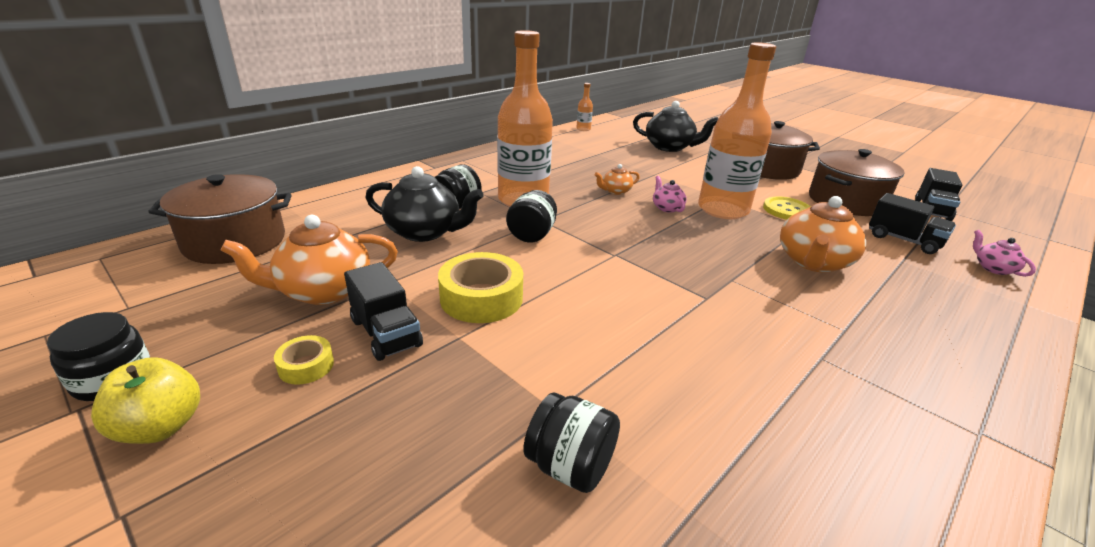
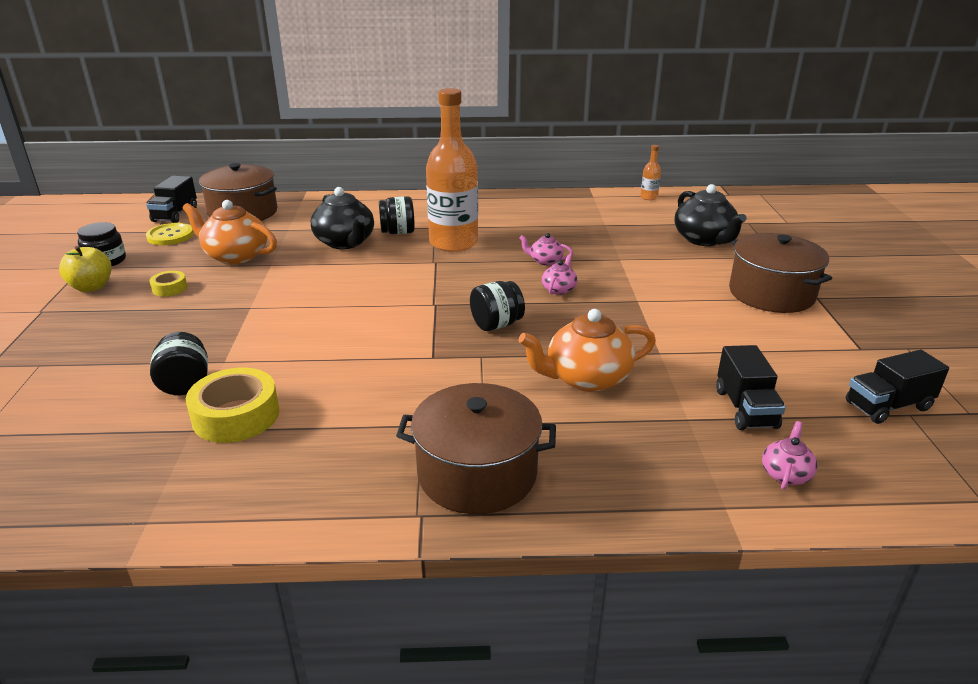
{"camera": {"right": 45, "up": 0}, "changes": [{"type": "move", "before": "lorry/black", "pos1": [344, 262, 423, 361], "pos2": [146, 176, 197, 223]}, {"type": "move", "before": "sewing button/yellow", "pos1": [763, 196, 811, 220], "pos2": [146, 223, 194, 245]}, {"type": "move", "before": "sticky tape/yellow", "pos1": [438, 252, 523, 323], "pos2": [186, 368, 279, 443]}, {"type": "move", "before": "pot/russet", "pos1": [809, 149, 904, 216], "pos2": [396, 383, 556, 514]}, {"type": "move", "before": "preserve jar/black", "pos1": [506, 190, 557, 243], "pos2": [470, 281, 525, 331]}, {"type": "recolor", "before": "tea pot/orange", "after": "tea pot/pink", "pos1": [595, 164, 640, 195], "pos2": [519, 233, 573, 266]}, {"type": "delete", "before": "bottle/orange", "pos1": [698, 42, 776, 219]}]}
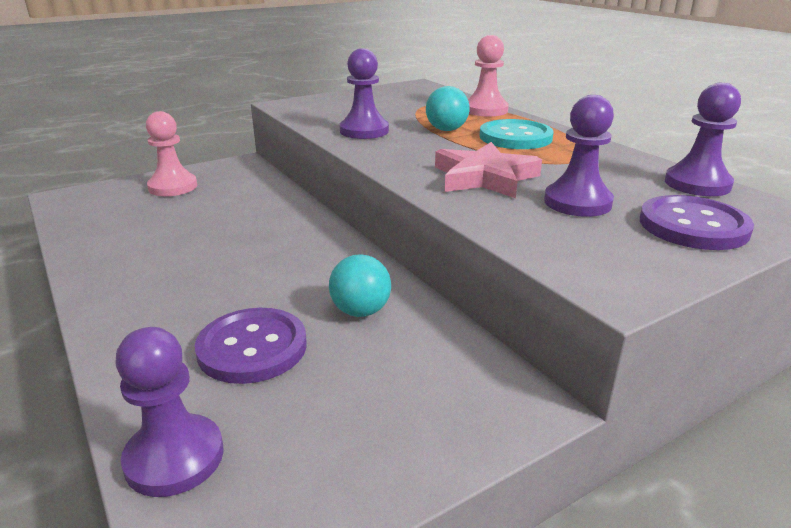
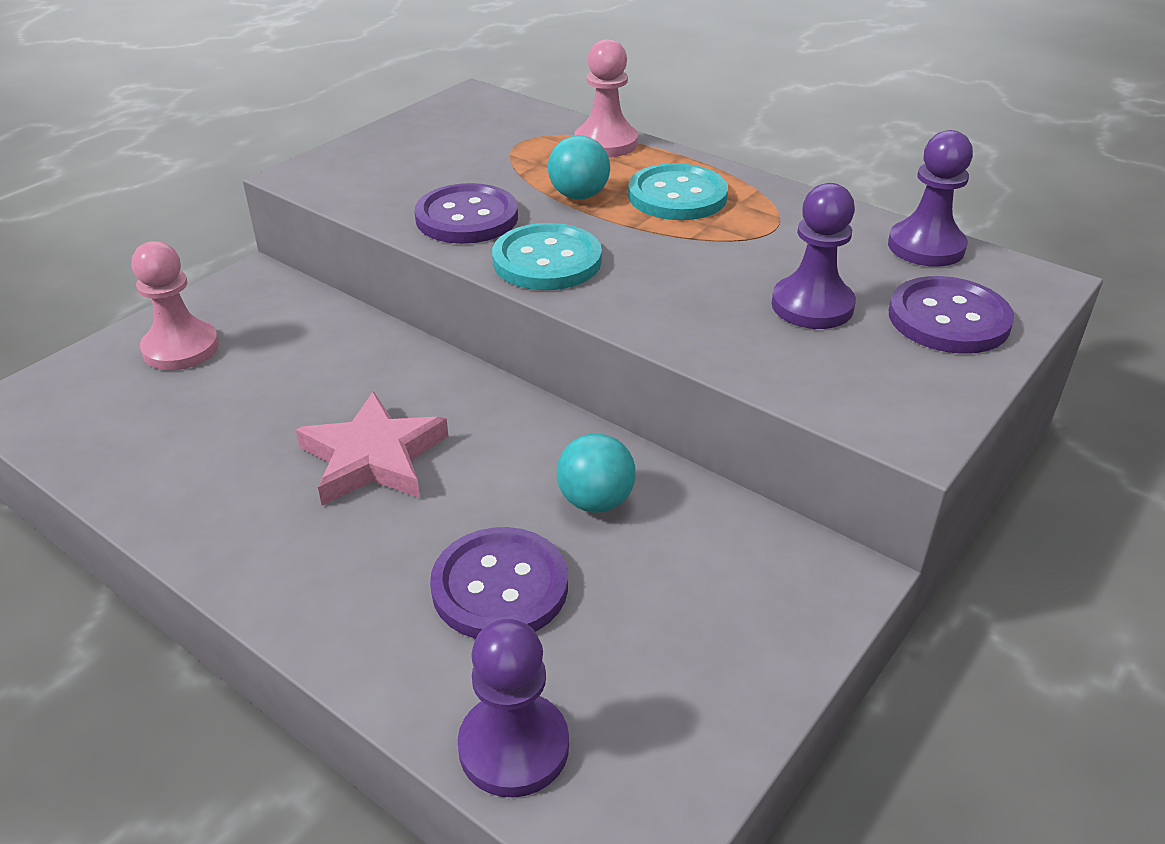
{"camera": {"right": -20, "up": 10}, "changes": [{"type": "move", "before": "five-pointed star/pink", "pos1": [435, 142, 542, 198], "pos2": [296, 391, 449, 506]}, {"type": "replace", "before": "pawn/royal purple", "after": "sewing button/royal purple", "pos1": [340, 48, 389, 139], "pos2": [414, 183, 518, 244]}, {"type": "insert", "after": "sewing button/turquoise", "pos2": [492, 223, 602, 290]}]}
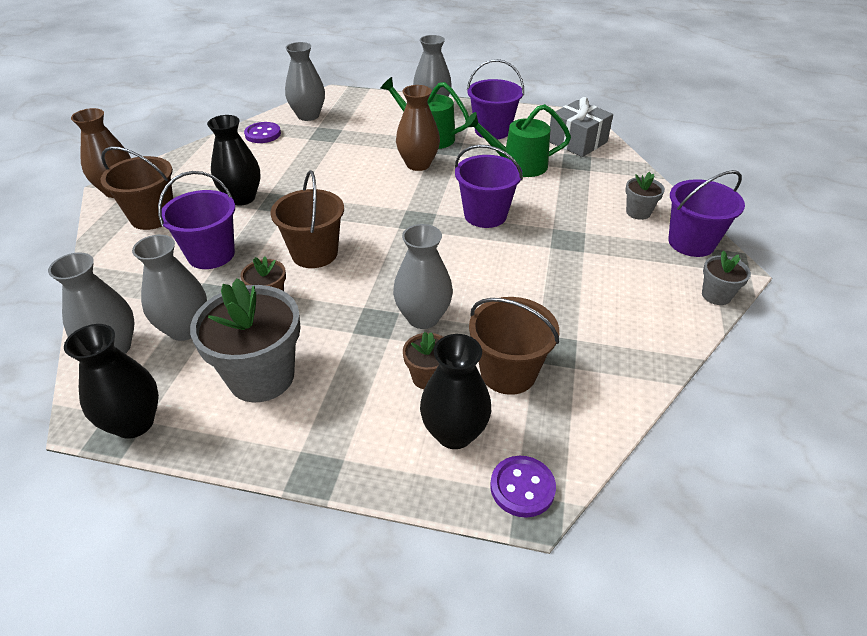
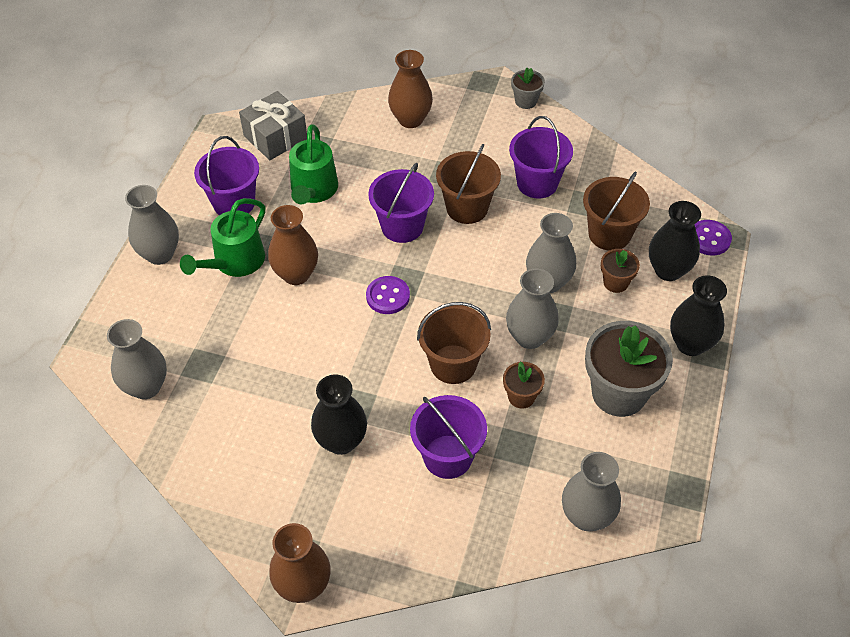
{"camera": {"right": -85, "up": 10}, "changes": [{"type": "move", "before": "sewing button/royal purple", "pos1": [244, 122, 281, 143], "pos2": [366, 276, 410, 314]}, {"type": "replace", "before": "potted plant/grey", "after": "flower vase/russet", "pos1": [625, 172, 665, 220], "pos2": [388, 50, 433, 128]}, {"type": "move", "before": "pail/russet", "pos1": [101, 146, 173, 230], "pos2": [436, 144, 501, 224]}, {"type": "move", "before": "flower vase/grey", "pos1": [132, 235, 207, 341], "pos2": [506, 268, 559, 349]}, {"type": "move", "before": "pail/royal purple", "pos1": [668, 170, 745, 257], "pos2": [509, 116, 573, 199]}, {"type": "move", "before": "flower vase/black", "pos1": [64, 324, 159, 438], "pos2": [670, 275, 727, 356]}]}
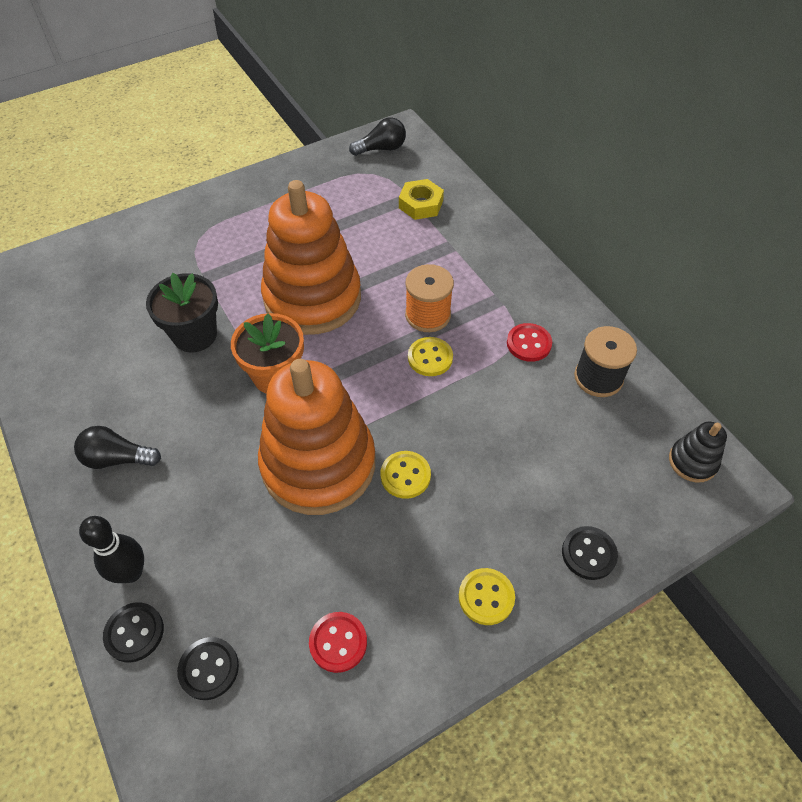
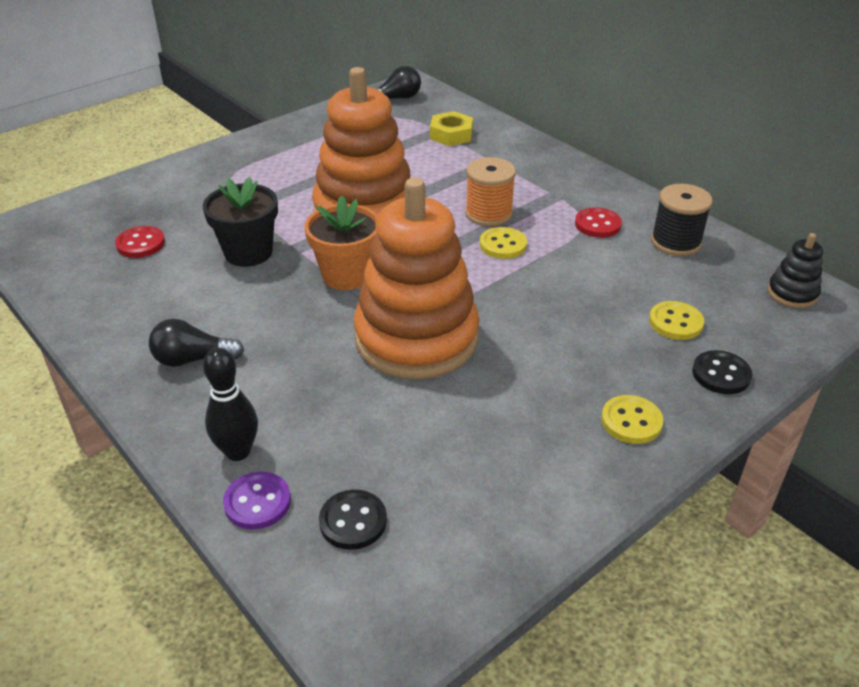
{"camera": {"right": -10, "up": -15}, "changes": [{"type": "move", "before": "sewing button/scarlet", "pos1": [309, 612, 367, 673], "pos2": [115, 226, 165, 258]}, {"type": "recolor", "before": "sewing button/black", "after": "sewing button/royal purple", "pos1": [103, 602, 164, 663], "pos2": [223, 472, 291, 530]}, {"type": "move", "before": "sewing button/yellow", "pos1": [381, 451, 431, 499], "pos2": [649, 301, 704, 340]}]}
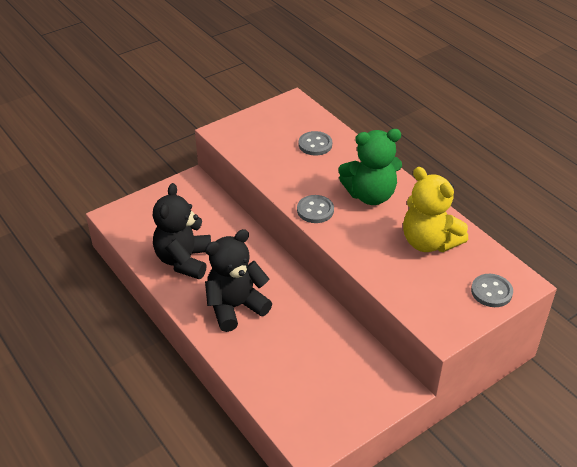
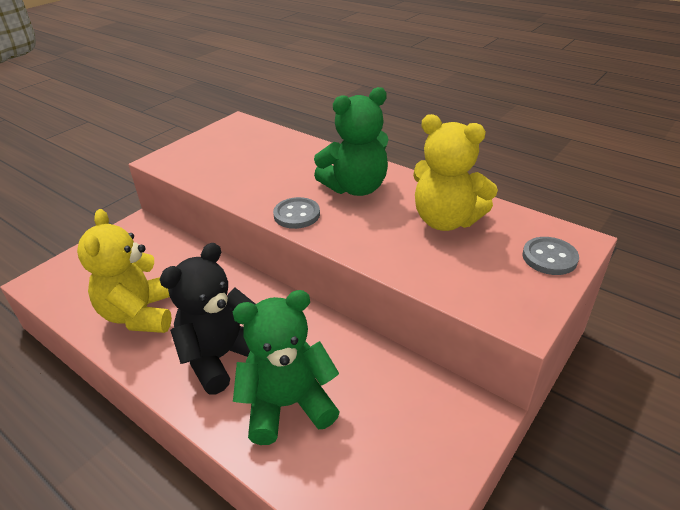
{"camera": {"right": -15, "up": -5}, "changes": [{"type": "recolor", "before": "stuffed bear/black", "after": "stuffed bear/yellow", "pos1": [153, 183, 211, 279], "pos2": [77, 209, 172, 333]}, {"type": "insert", "after": "stuffed bear/green", "pos2": [233, 290, 340, 445]}, {"type": "delete", "before": "sewing button/grey", "pos1": [299, 131, 332, 156]}]}
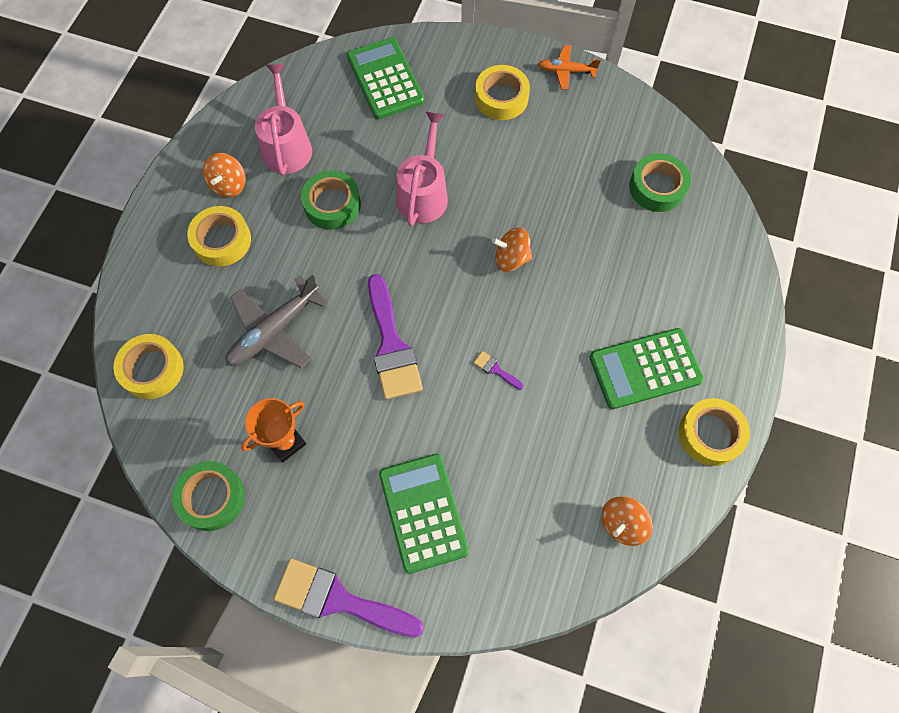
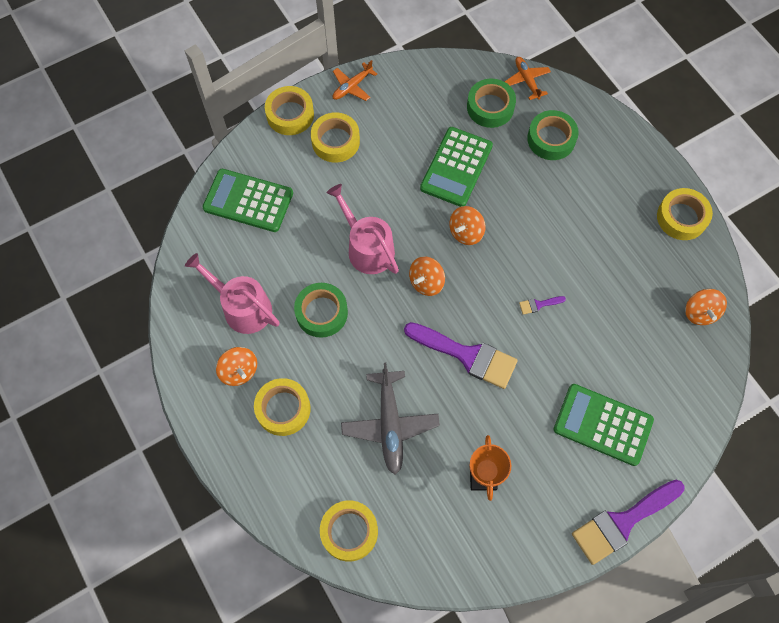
{"camera": {"right": -50, "up": 0}, "changes": [{"type": "insert", "after": "sticky tape/yellow", "pos2": [265, 86, 314, 135]}, {"type": "insert", "after": "spinning top/orange", "pos2": [409, 256, 445, 296]}, {"type": "move", "before": "adding machine/green", "pos1": [590, 328, 704, 409], "pos2": [420, 127, 493, 207]}, {"type": "insert", "after": "toy plane/orange", "pos2": [504, 57, 551, 100]}, {"type": "move", "before": "sticky tape/green", "pos1": [172, 461, 245, 531], "pos2": [527, 110, 579, 160]}]}
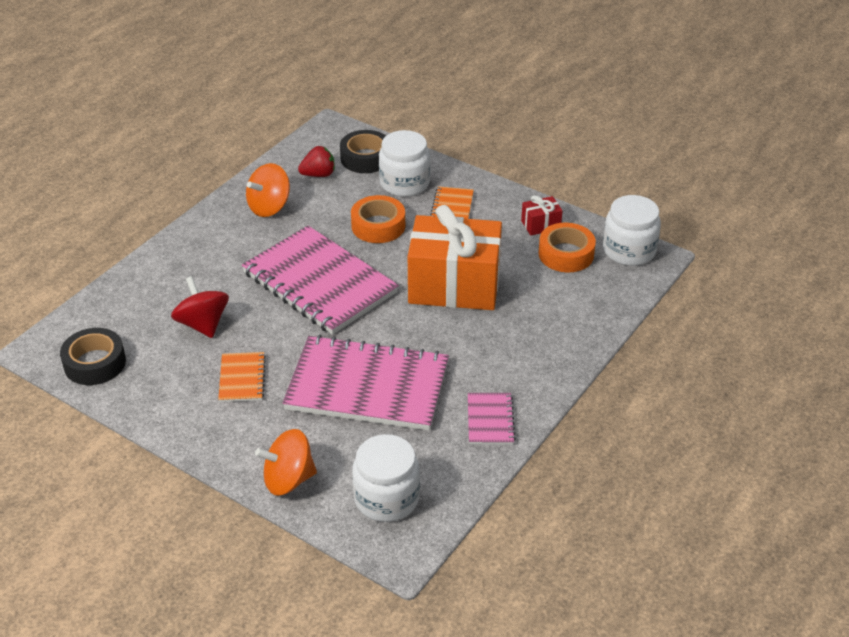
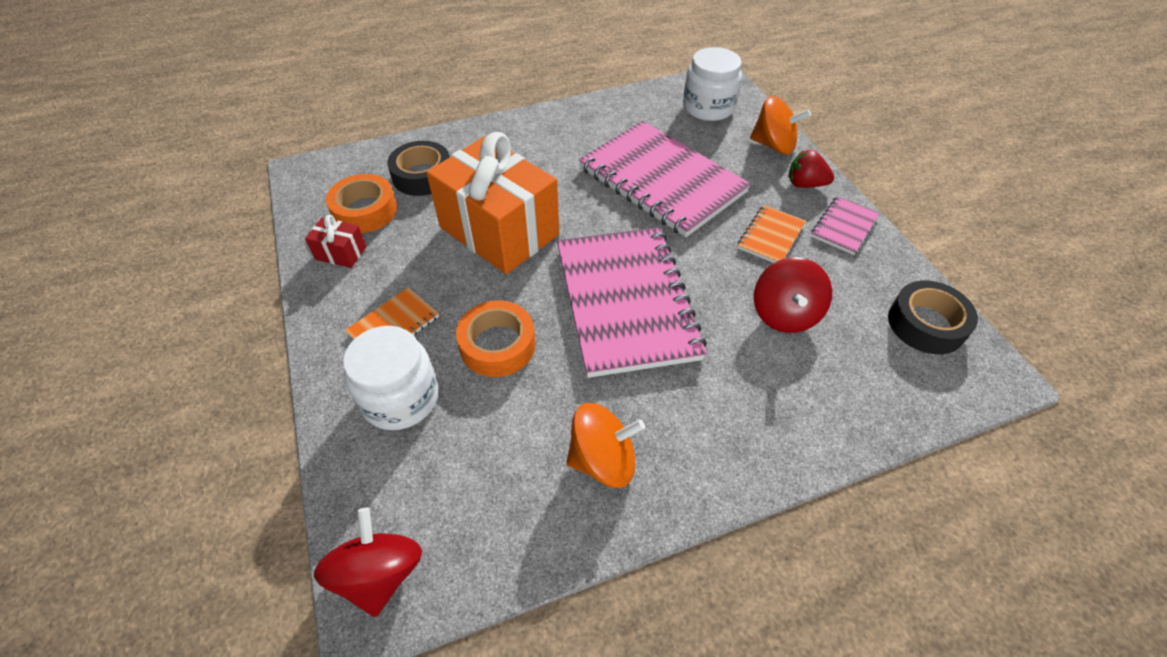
{"camera": {"right": -145, "up": 10}, "changes": [{"type": "insert", "after": "spinning top/scarlet", "pos2": [314, 508, 422, 617]}, {"type": "move", "before": "sticky tape/black", "pos1": [340, 130, 386, 173], "pos2": [387, 141, 450, 196]}, {"type": "move", "before": "berry/scarlet", "pos1": [298, 146, 335, 177], "pos2": [788, 150, 834, 188]}, {"type": "move", "before": "notepad/pink", "pos1": [468, 393, 516, 445], "pos2": [811, 196, 880, 255]}, {"type": "delete", "before": "preserve jar/pure white", "pos1": [603, 195, 661, 266]}]}
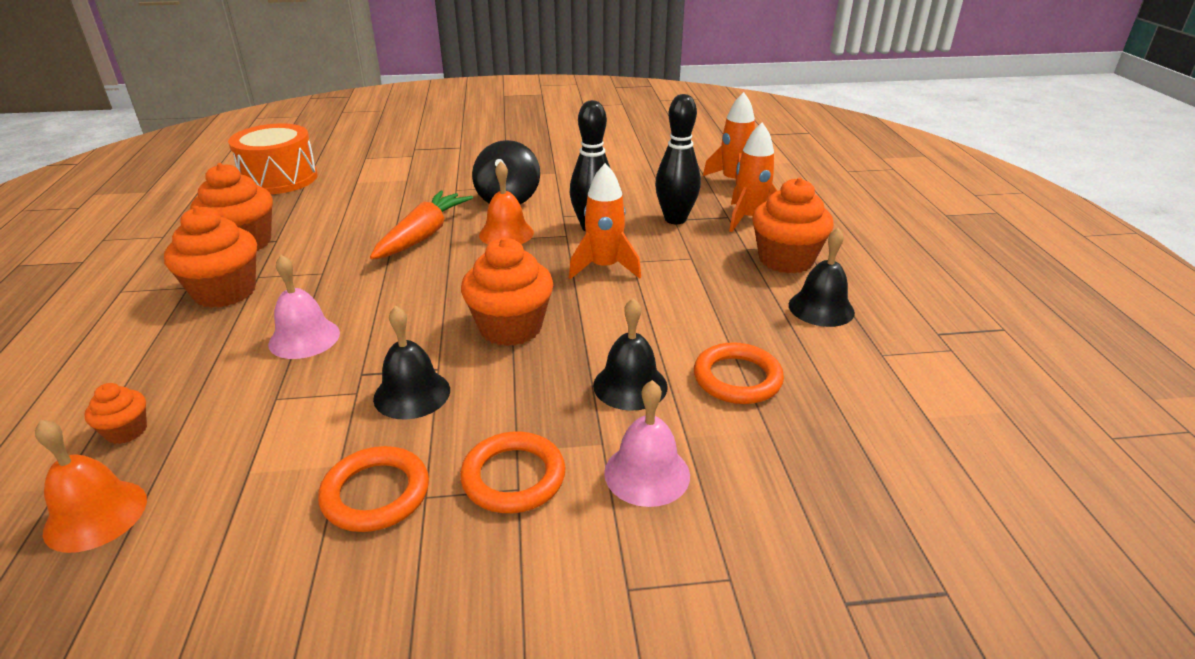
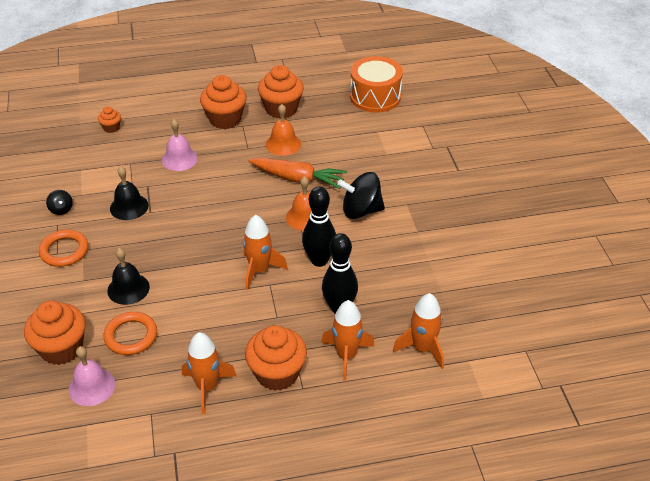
{"camera": {"right": 85, "up": 10}, "changes": [{"type": "move", "before": "muffin/orange", "pos1": [461, 238, 553, 346], "pos2": [24, 301, 86, 365]}, {"type": "replace", "before": "hoop/orange", "after": "spinning top/black", "pos1": [318, 446, 429, 532], "pos2": [46, 190, 73, 215]}, {"type": "move", "before": "school bell/pink", "pos1": [604, 380, 690, 507], "pos2": [69, 346, 115, 406]}, {"type": "replace", "before": "school bell/black", "after": "rocket/orange", "pos1": [789, 228, 855, 327], "pos2": [182, 332, 237, 414]}, {"type": "move", "before": "school bell/orange", "pos1": [35, 420, 147, 553], "pos2": [266, 104, 301, 156]}]}
